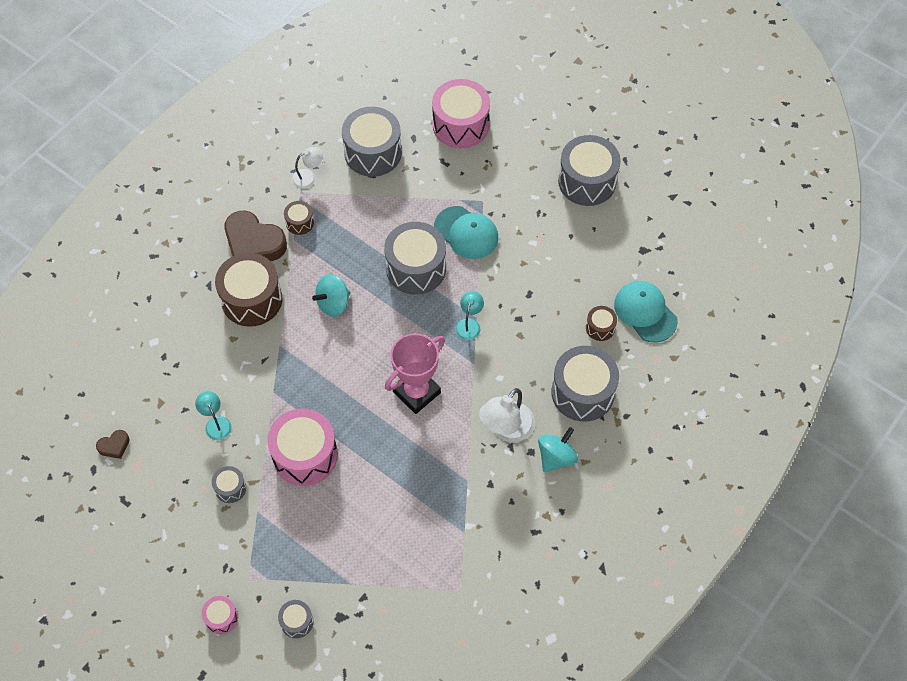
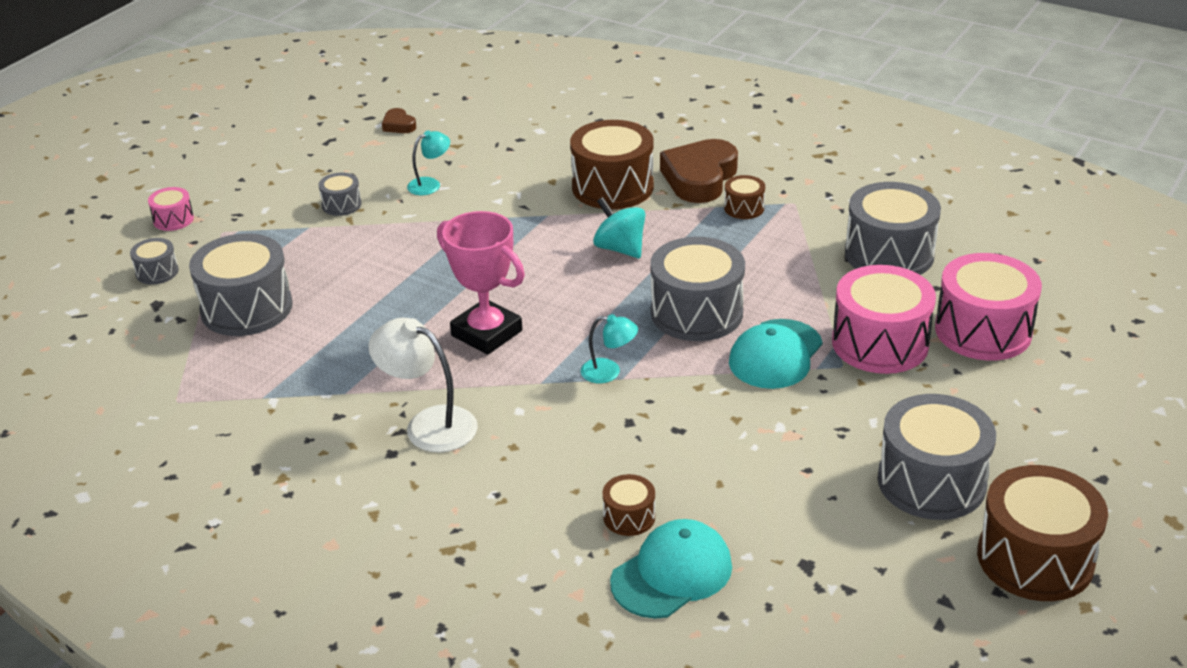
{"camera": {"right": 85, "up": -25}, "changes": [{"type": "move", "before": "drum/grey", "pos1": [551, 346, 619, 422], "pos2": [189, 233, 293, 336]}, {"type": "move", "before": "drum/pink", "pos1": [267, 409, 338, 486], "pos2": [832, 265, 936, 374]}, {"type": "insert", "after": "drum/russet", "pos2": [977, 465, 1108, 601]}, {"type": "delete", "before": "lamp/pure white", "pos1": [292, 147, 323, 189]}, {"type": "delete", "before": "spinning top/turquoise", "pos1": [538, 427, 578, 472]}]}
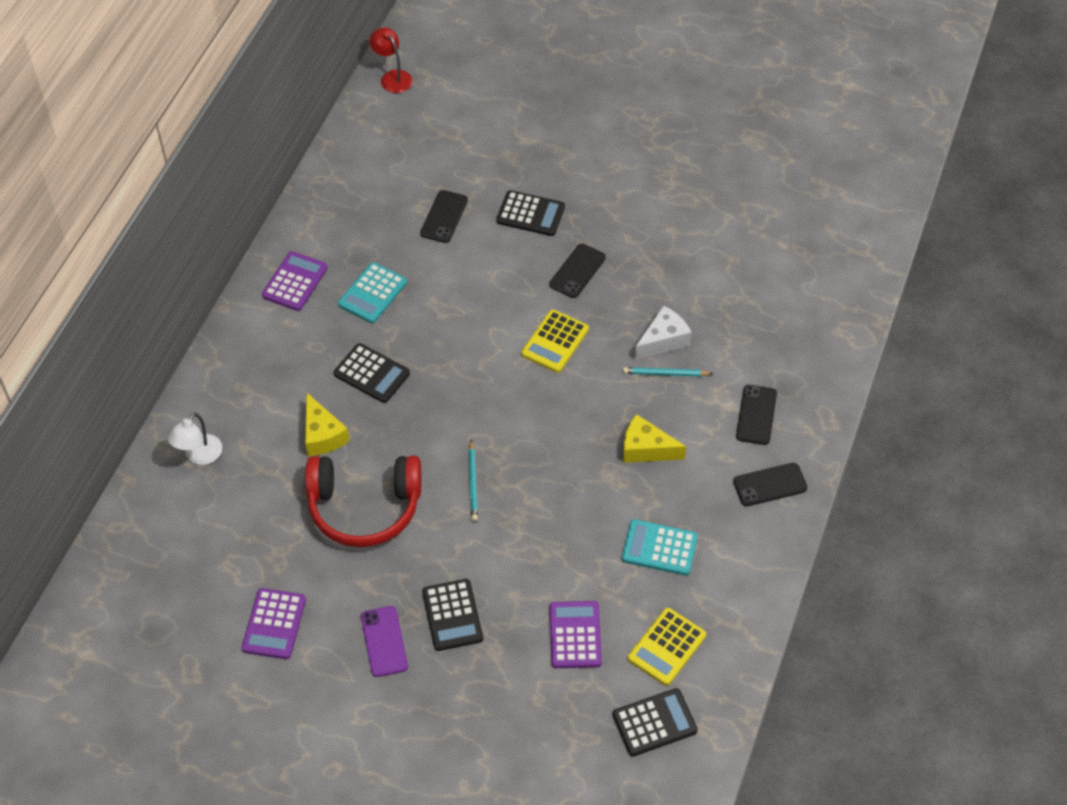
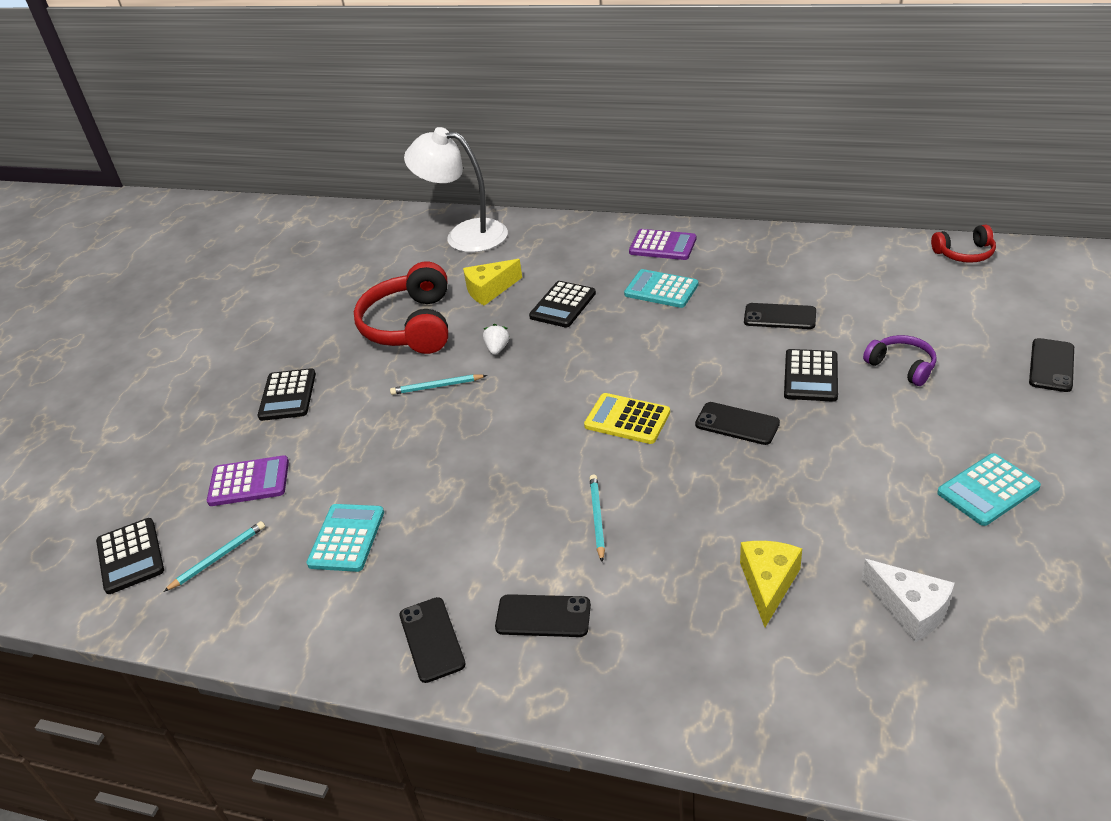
{"camera": {"right": 90, "up": -15}, "changes": [{"type": "replace", "before": "adding machine/yellow", "after": "pencil/turquoise", "pos1": [628, 608, 706, 686], "pos2": [163, 521, 265, 592]}, {"type": "rotate", "before": "adding machine/black", "pos1": [422, 579, 483, 651], "pos2": [258, 368, 316, 421], "turn": -75}, {"type": "resize", "before": "lamp/pure white", "pos1": [168, 413, 222, 465], "pos2": [404, 127, 508, 253], "scale": 1.92}, {"type": "insert", "after": "berry/pure white", "pos2": [483, 324, 509, 355]}, {"type": "move", "before": "cheese wedge/yellow", "pos1": [623, 414, 686, 463], "pos2": [740, 541, 802, 627]}, {"type": "move", "before": "cheese wedge/pure white", "pos1": [634, 305, 692, 360], "pos2": [861, 559, 955, 642]}, {"type": "insert", "after": "headphones/royal purple", "pos2": [863, 335, 937, 386]}, {"type": "replace", "before": "lamp/scarlet", "after": "headphones/scarlet", "pos1": [370, 27, 413, 93], "pos2": [931, 224, 996, 263]}, {"type": "insert", "after": "adding machine/turquoise", "pos2": [937, 453, 1041, 526]}, {"type": "insert", "after": "mobile phone/black", "pos2": [1029, 338, 1074, 392]}, {"type": "delete", "before": "adding machine/royal purple", "pos1": [242, 588, 306, 659]}, {"type": "delete", "before": "mobile phone/royal purple", "pos1": [361, 606, 408, 677]}]}
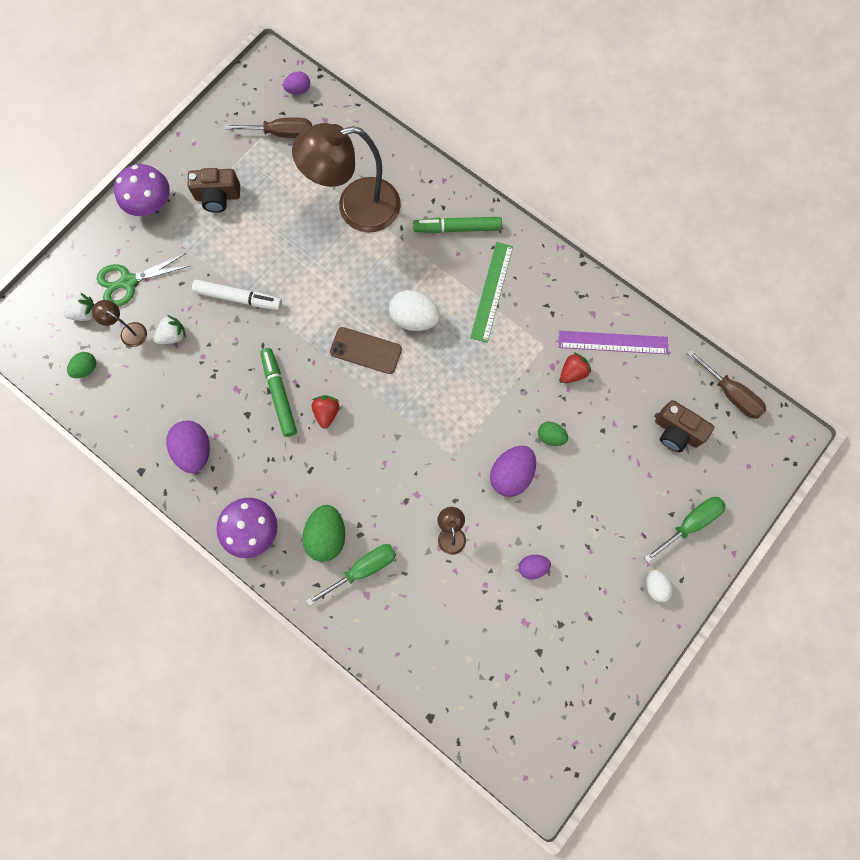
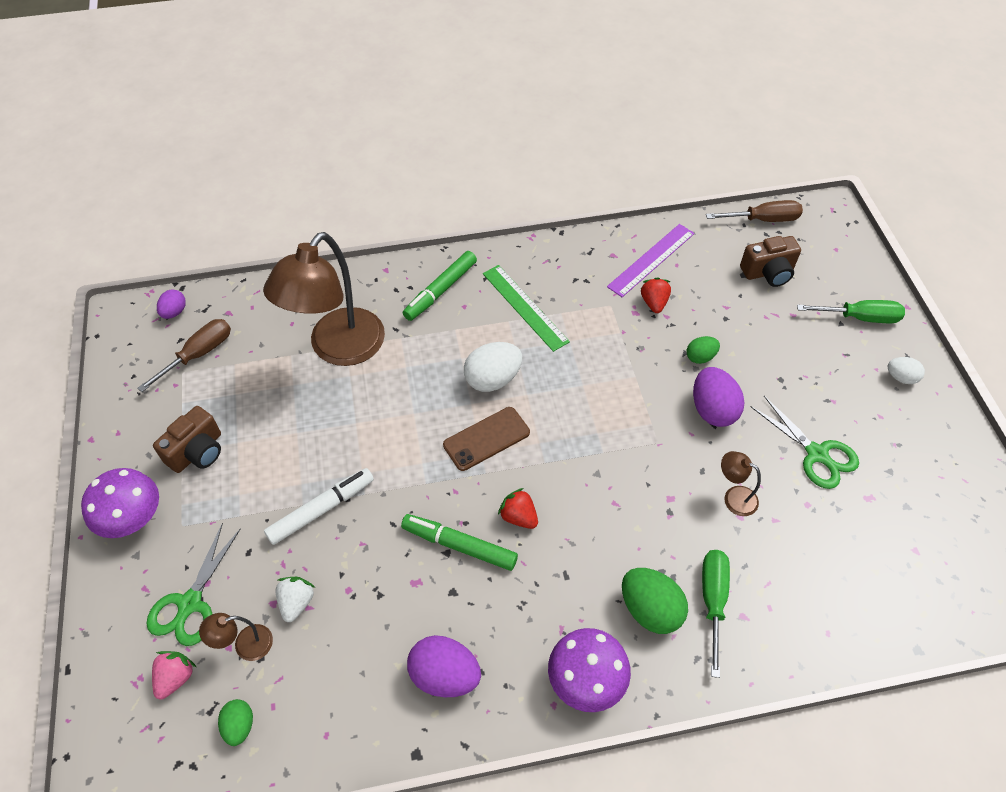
{"camera": {"right": -50, "up": -20}, "changes": [{"type": "recolor", "before": "berry/pure white", "after": "berry/pink", "pos1": [64, 292, 95, 321], "pos2": [152, 651, 196, 700]}, {"type": "replace", "before": "egg/royal purple", "after": "scissors/green", "pos1": [519, 555, 551, 579], "pos2": [751, 396, 859, 489]}, {"type": "rotate", "before": "flat screwdriver/green", "pos1": [644, 497, 726, 563], "pos2": [797, 300, 905, 323], "turn": 90}]}
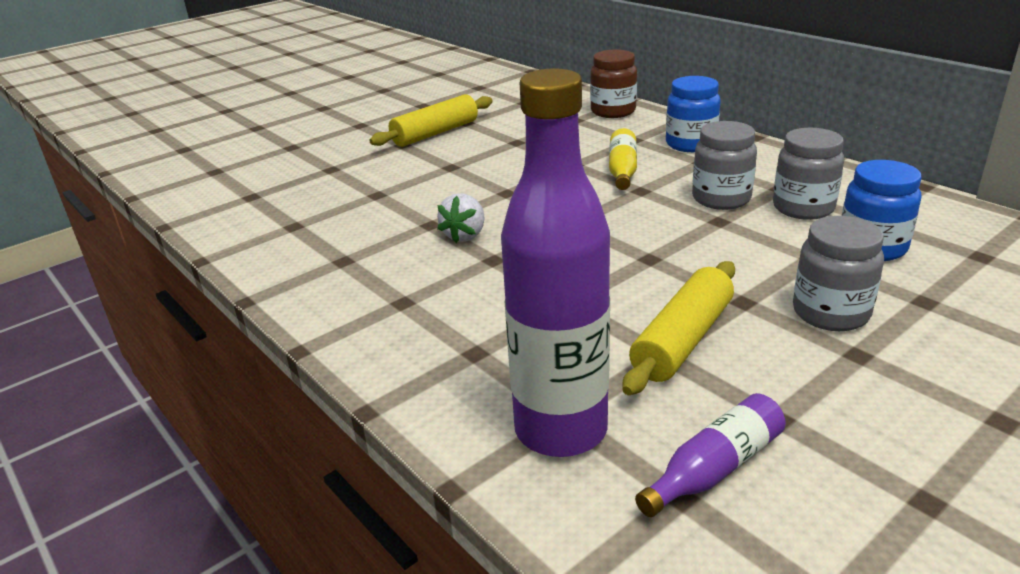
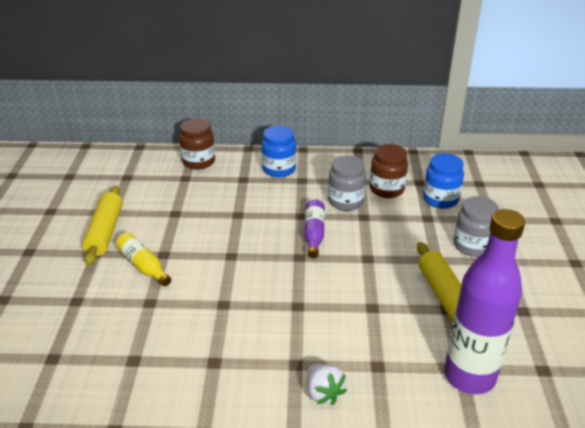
{"camera": {"right": -50, "up": 5}, "changes": [{"type": "move", "before": "bottle/yellow", "pos1": [609, 128, 637, 190], "pos2": [116, 233, 171, 286]}, {"type": "move", "before": "bottle/royal purple", "pos1": [635, 393, 786, 517], "pos2": [304, 200, 325, 258]}, {"type": "move", "before": "berry/pure white", "pos1": [437, 193, 485, 243], "pos2": [307, 364, 347, 405]}, {"type": "recolor", "before": "preserve jar/grey", "after": "preserve jar/russet", "pos1": [773, 128, 844, 220], "pos2": [370, 144, 408, 198]}]}
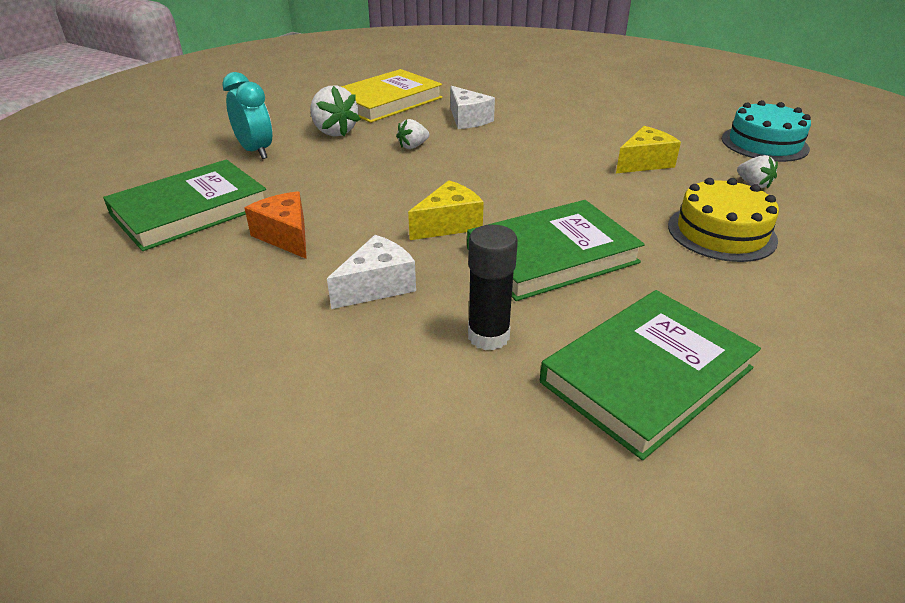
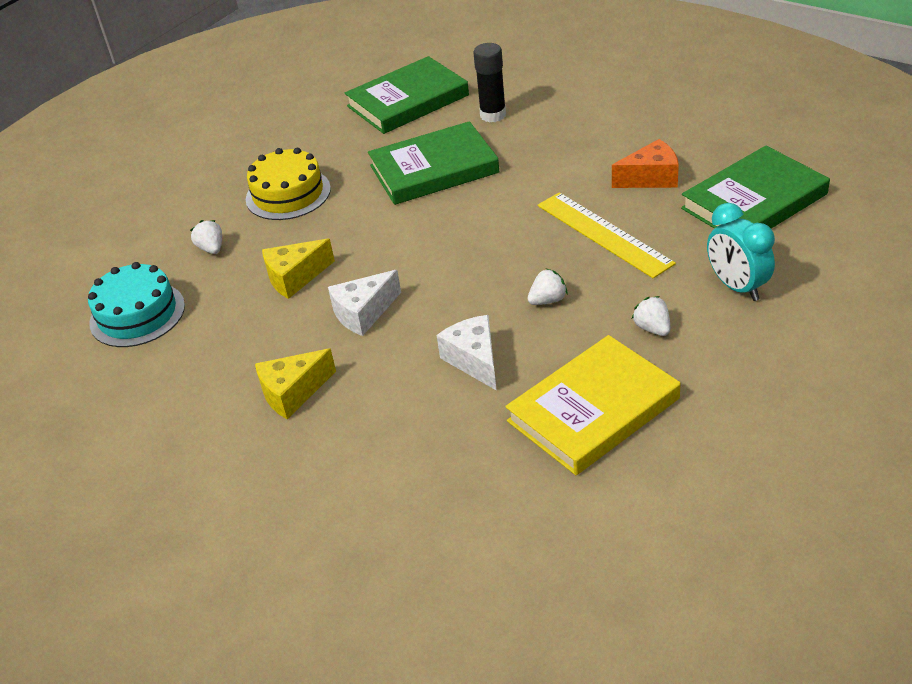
{"camera": {"right": -170, "up": 5}, "changes": [{"type": "move", "before": "cheese wedge/yellow", "pos1": [408, 180, 484, 240], "pos2": [255, 348, 336, 419]}, {"type": "move", "before": "cheese wedge/pure white", "pos1": [327, 235, 416, 309], "pos2": [328, 270, 401, 336]}, {"type": "insert", "after": "ruler/yellow", "pos2": [538, 192, 676, 279]}, {"type": "rotate", "before": "cheese wedge/orange", "pos1": [245, 191, 307, 259], "pos2": [612, 139, 679, 188], "turn": -75}, {"type": "resize", "before": "berry/pure white", "pos1": [310, 86, 361, 136], "pos2": [632, 296, 670, 336], "scale": 0.58}]}
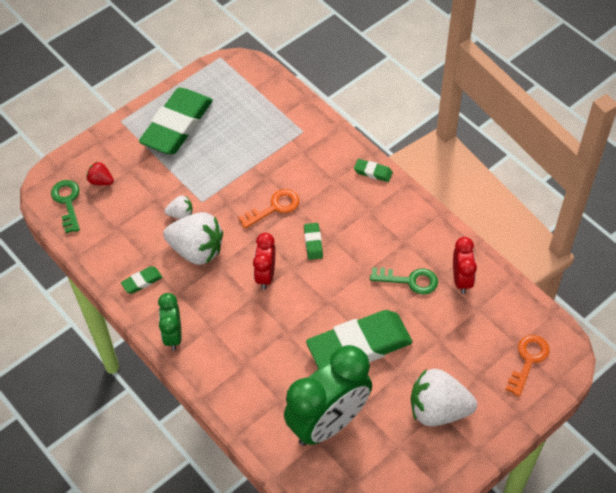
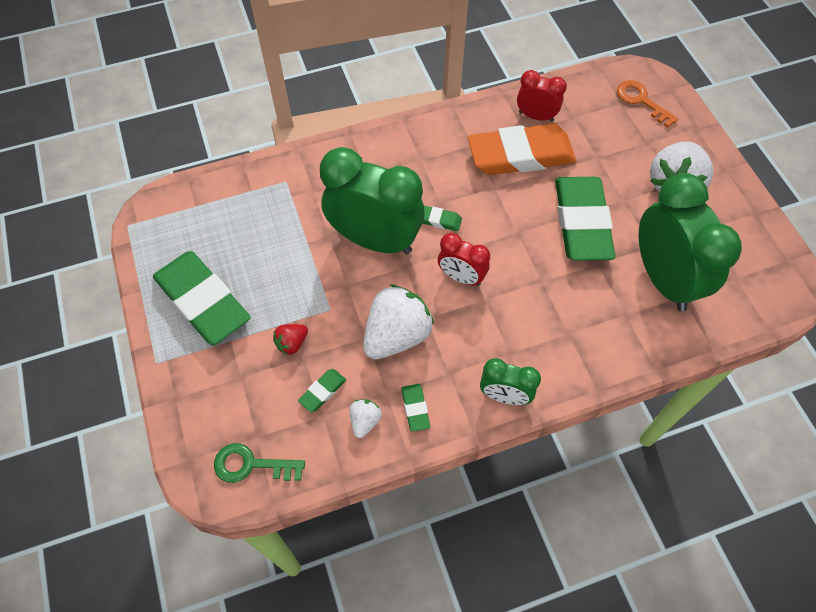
{"camera": {"right": -70, "up": 5}, "changes": [{"type": "move", "before": "berry/scarlet", "pos1": [87, 162, 114, 185], "pos2": [273, 324, 308, 356]}, {"type": "move", "before": "gum eraser/green", "pos1": [354, 159, 393, 182], "pos2": [298, 369, 346, 412]}, {"type": "replace", "before": "key/orange", "after": "bedside clock/green", "pos1": [238, 189, 299, 229], "pos2": [320, 147, 425, 254]}, {"type": "move", "before": "berry/pure white", "pos1": [165, 196, 193, 219], "pos2": [350, 399, 382, 438]}, {"type": "replace", "before": "key/green", "after": "gum eraser/orange", "pos1": [370, 267, 438, 295], "pos2": [468, 124, 576, 175]}]}
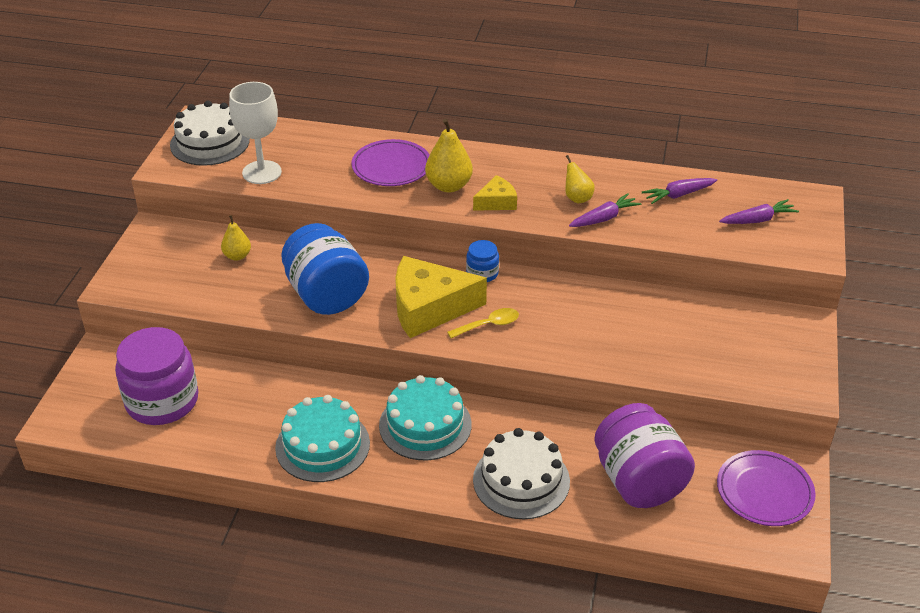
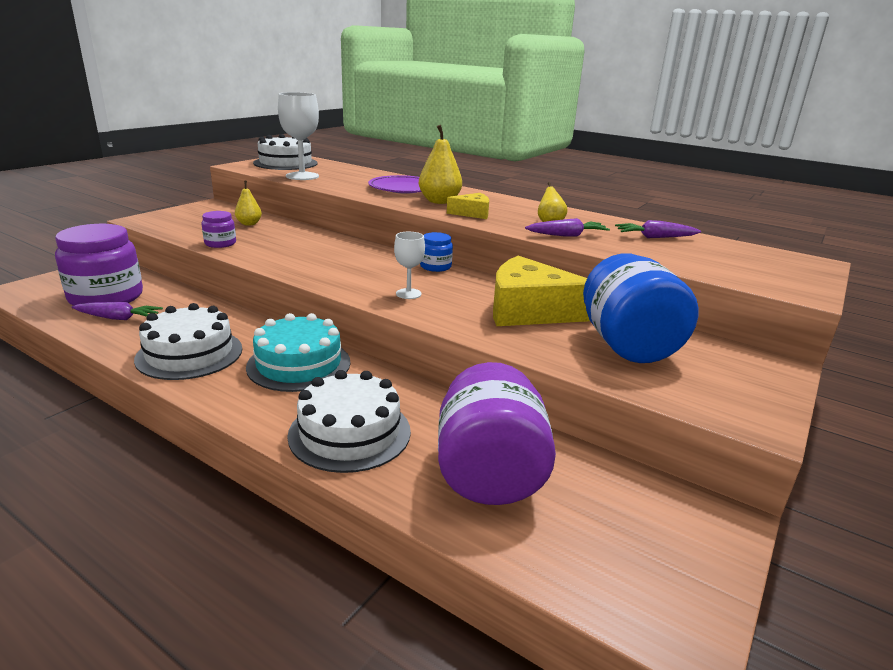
{"camera": {"right": 20, "up": -15}, "changes": [{"type": "move", "before": "toy carrot/royal purple", "pos1": [719, 199, 799, 224], "pos2": [72, 302, 163, 320]}, {"type": "recolor", "before": "cake/turquoise", "after": "cake/pure white", "pos1": [275, 395, 370, 482], "pos2": [134, 303, 242, 380]}, {"type": "insert", "after": "preserve jar/royal purple", "pos2": [202, 211, 236, 248]}, {"type": "replace", "before": "spoon/yellow", "after": "goblet/pure white", "pos1": [447, 308, 519, 338], "pos2": [394, 232, 425, 299]}, {"type": "move", "before": "cheese wedge/yellow", "pos1": [395, 256, 487, 338], "pos2": [493, 256, 590, 326]}, {"type": "move", "before": "preserve jar/blue", "pos1": [281, 223, 369, 315], "pos2": [583, 253, 699, 363]}, {"type": "delete", "before": "dinner plate/royal purple", "pos1": [717, 450, 816, 526]}]}
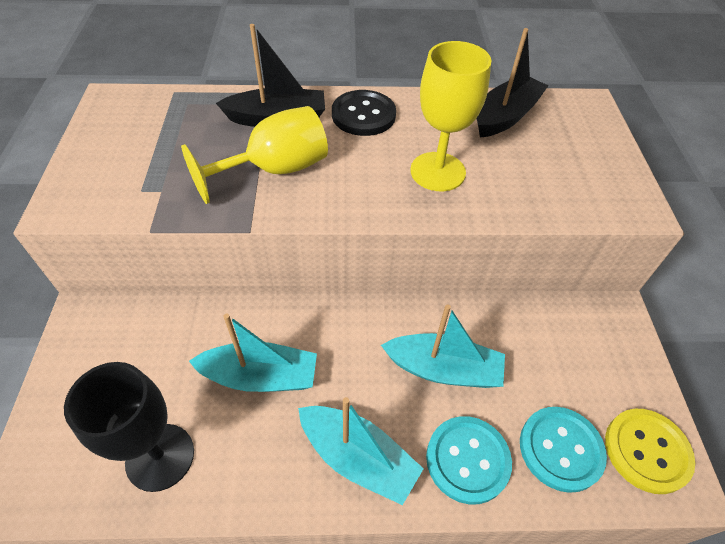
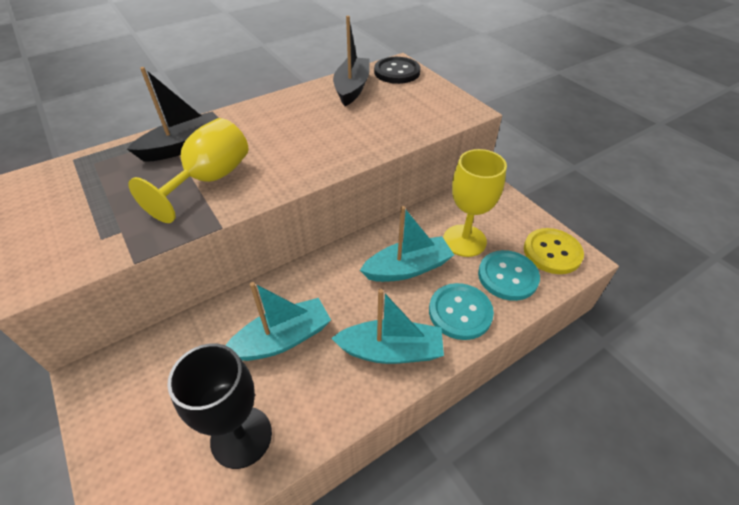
{"camera": {"right": -30, "up": -5}, "changes": [{"type": "move", "before": "sewing button/black", "pos1": [332, 90, 396, 136], "pos2": [374, 57, 420, 84]}, {"type": "move", "before": "goblet/yellow", "pos1": [410, 41, 492, 191], "pos2": [443, 149, 507, 257]}]}
